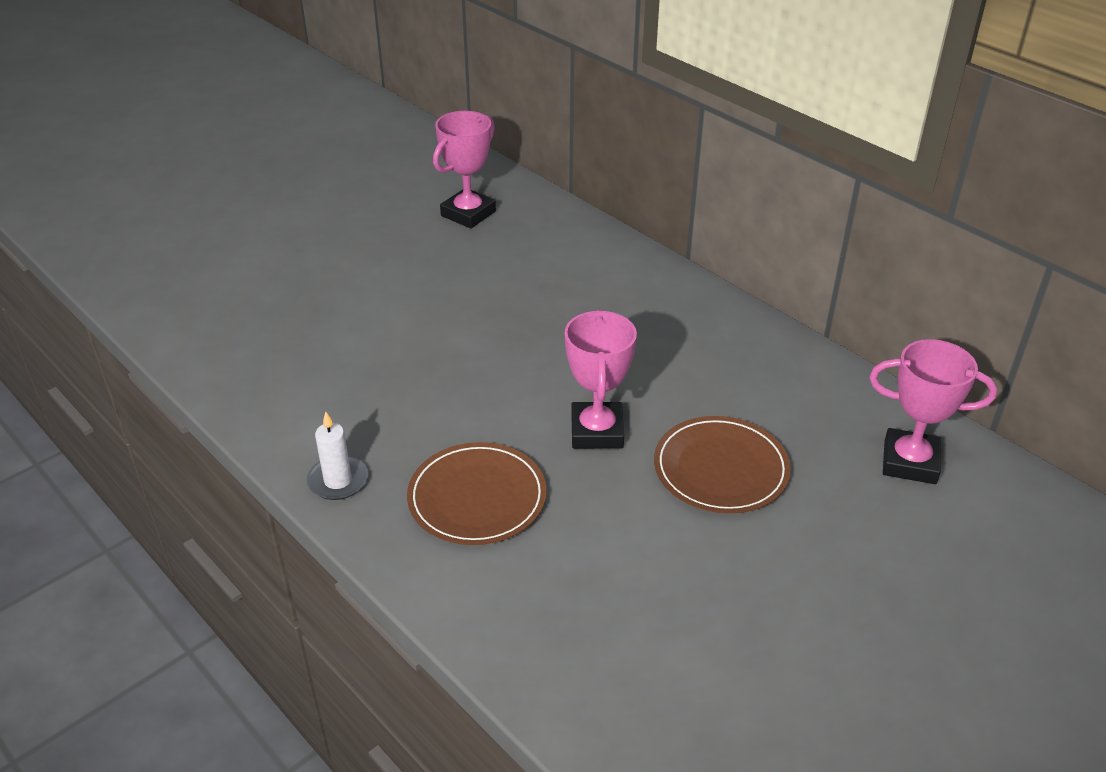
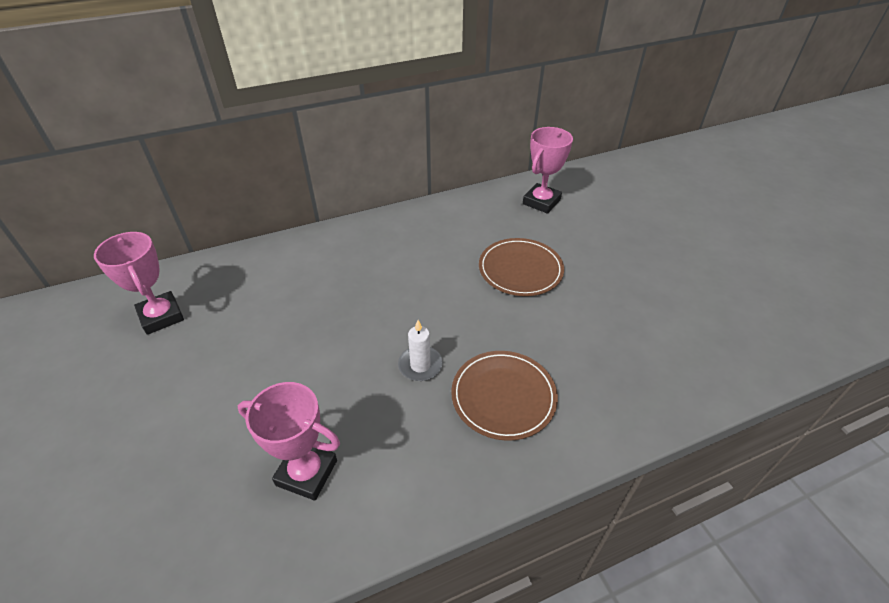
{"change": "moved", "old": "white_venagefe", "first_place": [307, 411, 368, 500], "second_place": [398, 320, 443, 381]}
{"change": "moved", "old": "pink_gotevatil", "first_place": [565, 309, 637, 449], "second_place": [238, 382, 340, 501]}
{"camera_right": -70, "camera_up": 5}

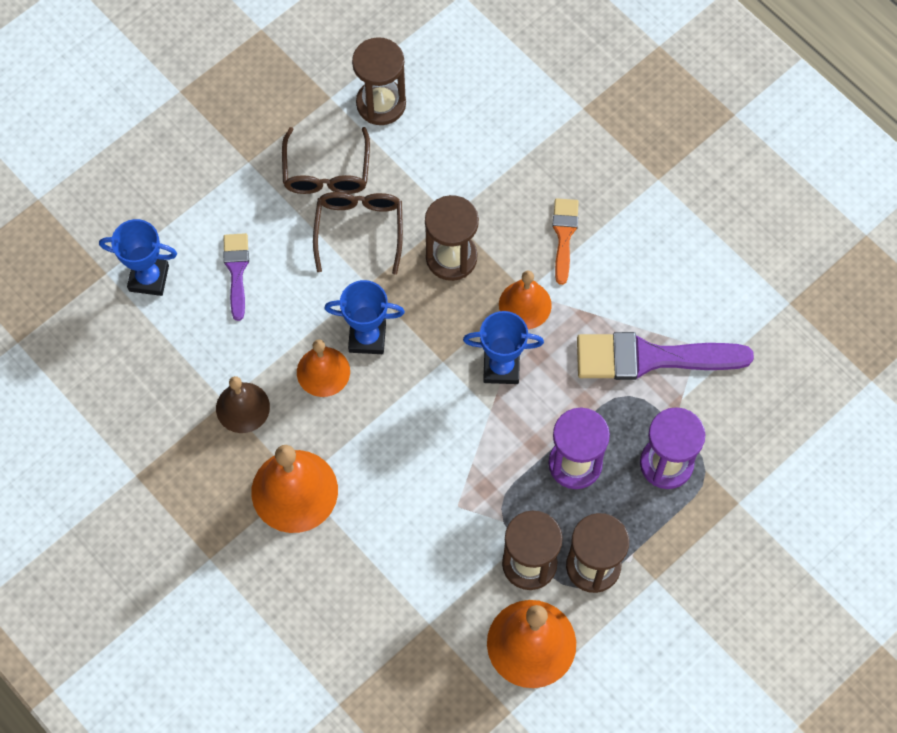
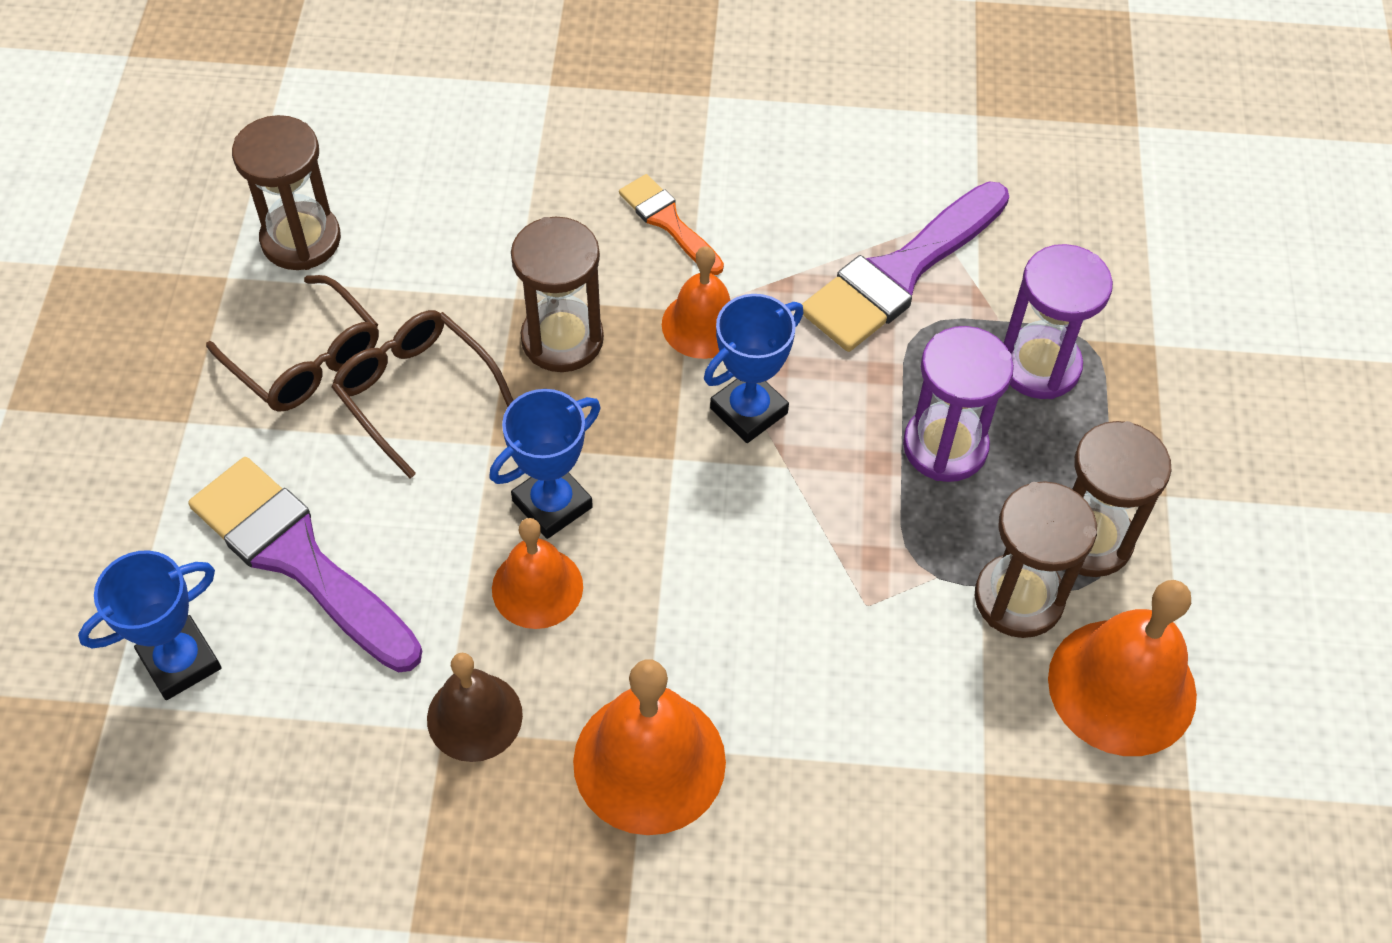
{"change": "resized", "old": "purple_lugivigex", "first_place": [223, 233, 249, 321], "second_place": [188, 457, 422, 673], "factor": 1.85}
{"camera_right": -45, "camera_up": -10}

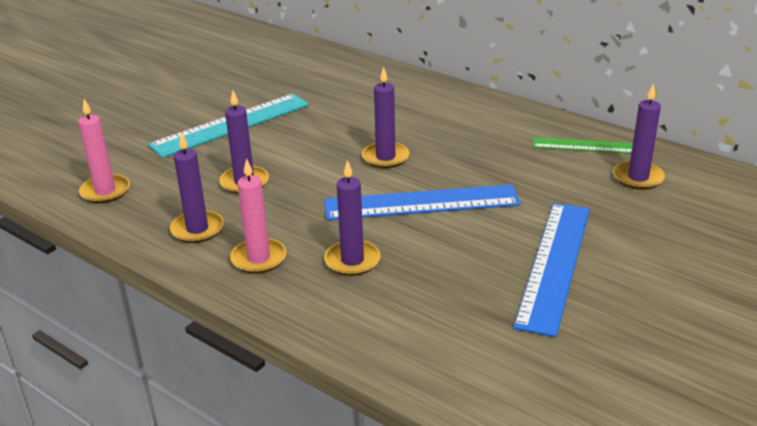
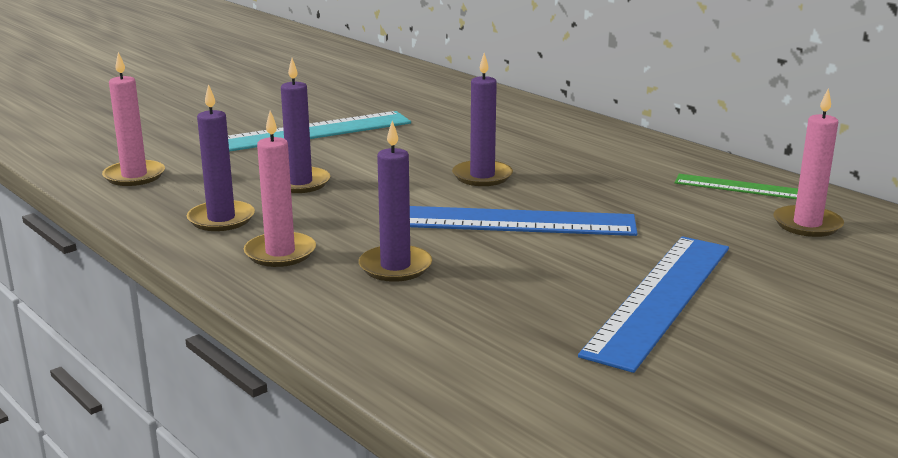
{"change": "recoloured", "old": "purple_venagefe", "new": "pink_venagefe", "first_place": [613, 84, 665, 190], "second_place": [773, 89, 844, 237]}
{"camera_right": 10, "camera_up": -10}

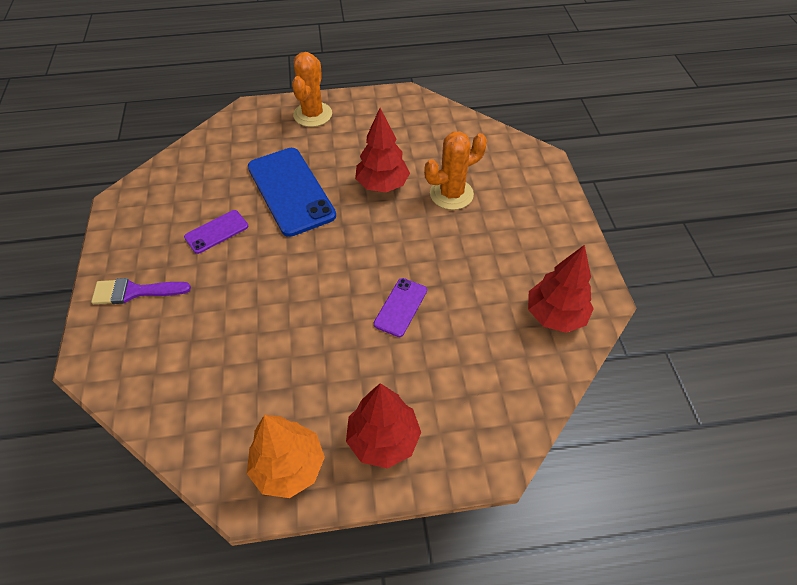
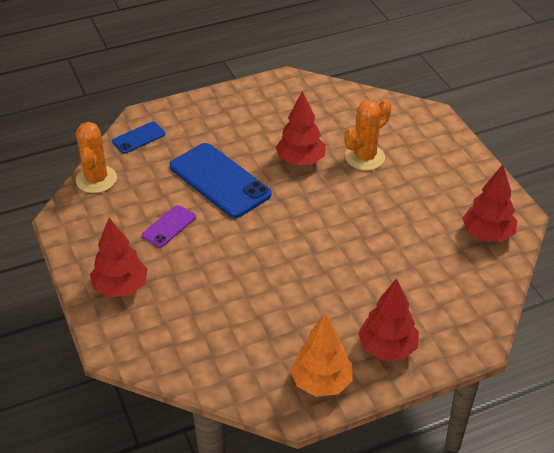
{"change": "replaced", "old": "purple_lugivigex", "new": "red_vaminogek", "first_place": [91, 278, 191, 304], "second_place": [90, 218, 148, 297]}
{"change": "moved", "old": "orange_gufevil", "first_place": [292, 52, 332, 127], "second_place": [76, 122, 117, 193]}
{"change": "removed", "old": "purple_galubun", "first_place": [374, 278, 427, 337]}
{"change": "added", "new": "blue_galubun", "second_place": [112, 122, 166, 154]}
{"camera_right": -15, "camera_up": -10}

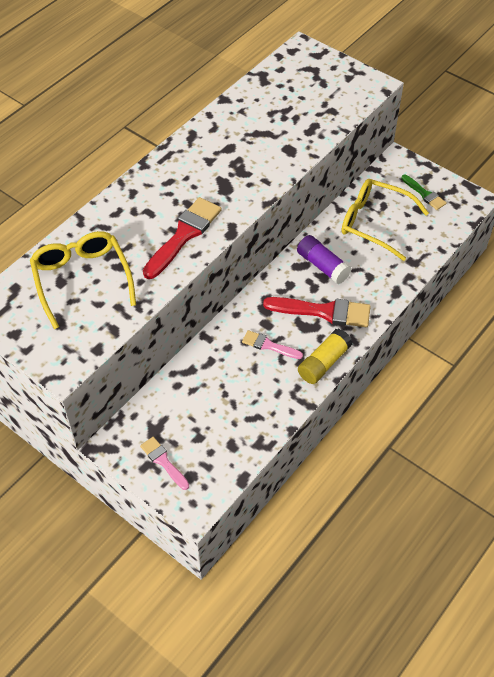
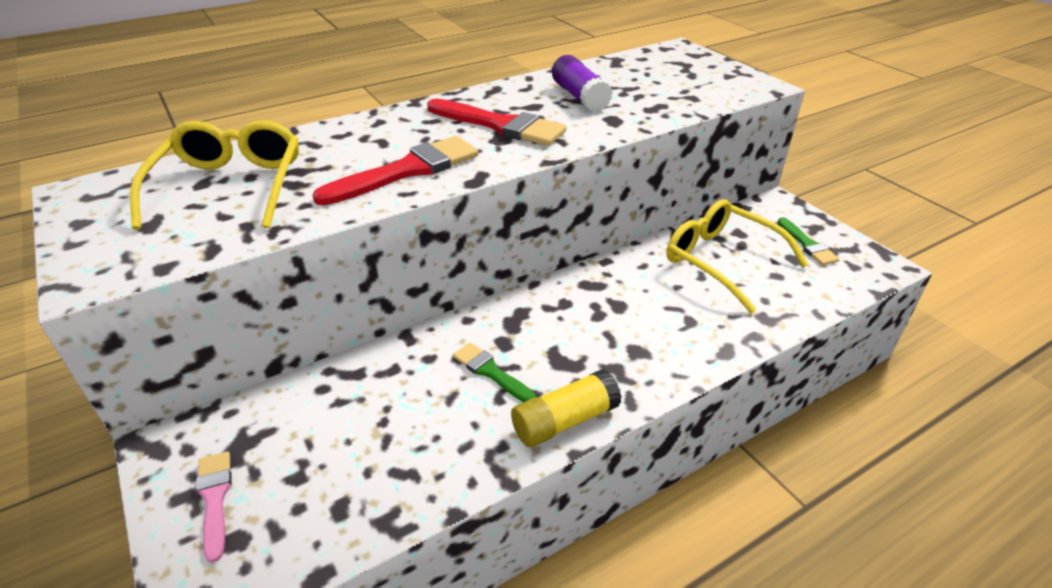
{"change": "recoloured", "old": "pink_lugivigex", "new": "green_lugivigex", "first_place": [242, 330, 303, 359], "second_place": [453, 342, 536, 402]}
{"change": "moved", "old": "red_lugivigex", "first_place": [263, 297, 371, 327], "second_place": [427, 99, 567, 146]}
{"change": "moved", "old": "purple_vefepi", "first_place": [297, 235, 352, 284], "second_place": [552, 55, 613, 112]}
{"camera_right": 20, "camera_up": -15}

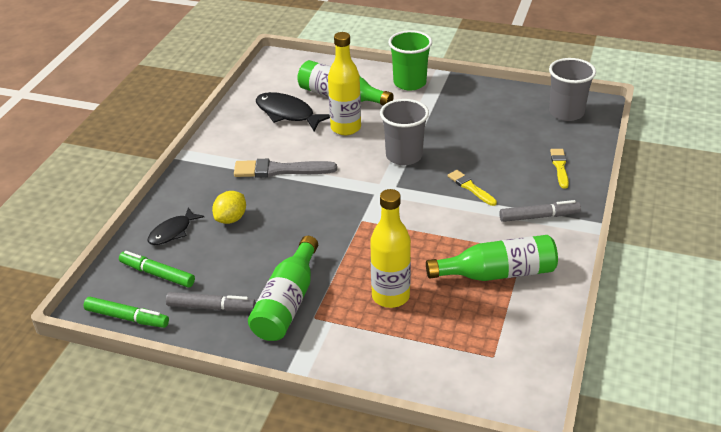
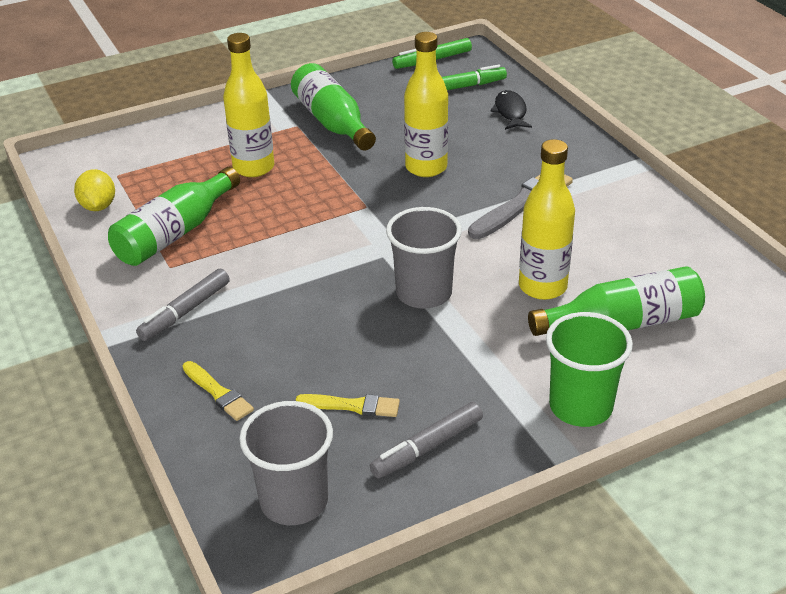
{"change": "moved", "old": "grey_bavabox", "first_place": [166, 292, 256, 311], "second_place": [370, 402, 483, 479]}
{"change": "moved", "old": "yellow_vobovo", "first_place": [212, 191, 246, 224], "second_place": [74, 169, 115, 211]}
{"change": "removed", "old": "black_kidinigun", "first_place": [256, 92, 330, 131]}
{"change": "moved", "old": "yellow_lugivigex", "first_place": [448, 170, 497, 206], "second_place": [296, 394, 400, 417]}
{"change": "added", "new": "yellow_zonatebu", "second_place": [404, 32, 448, 177]}
{"camera_right": 135, "camera_up": 0}

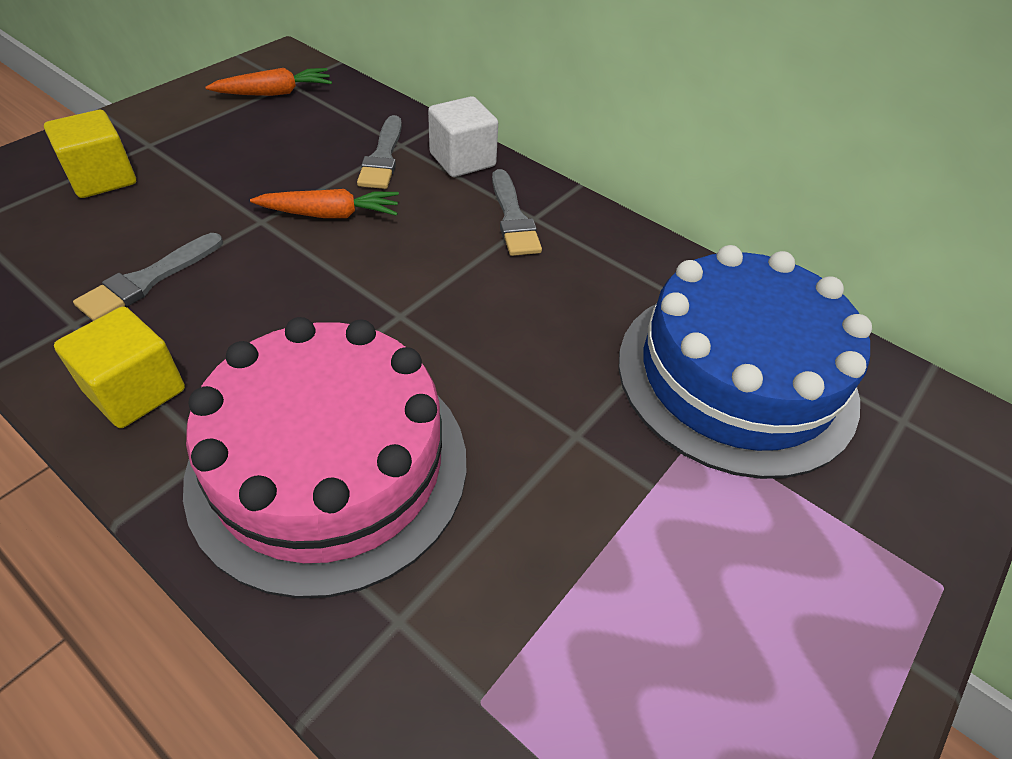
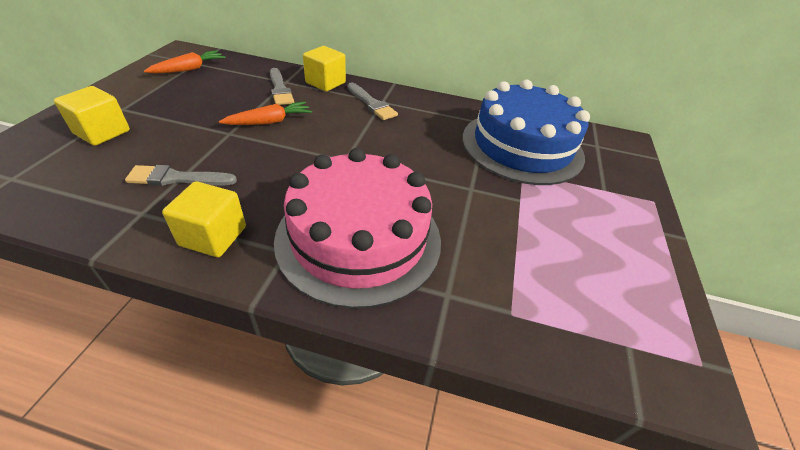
{"change": "turned", "old": "grey_lugivigex", "first_place": [73, 233, 223, 321], "second_place": [125, 165, 237, 186], "degrees": 75}
{"change": "recoloured", "old": "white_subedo", "new": "yellow_subedo", "first_place": [428, 96, 498, 177], "second_place": [303, 46, 346, 92]}
{"camera_right": -25, "camera_up": -5}

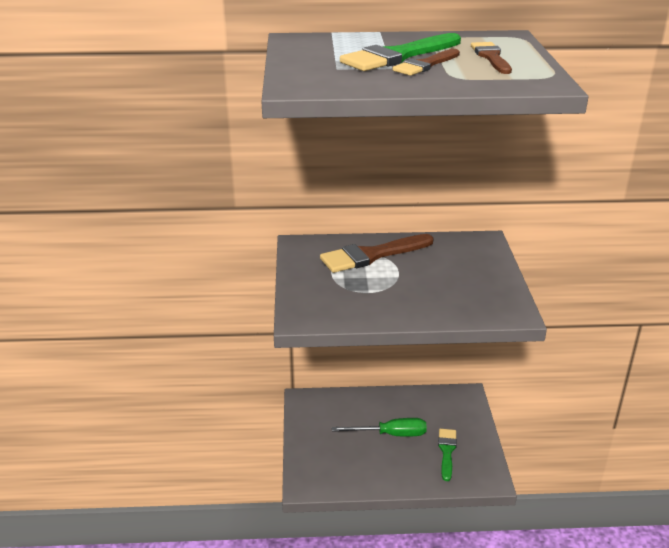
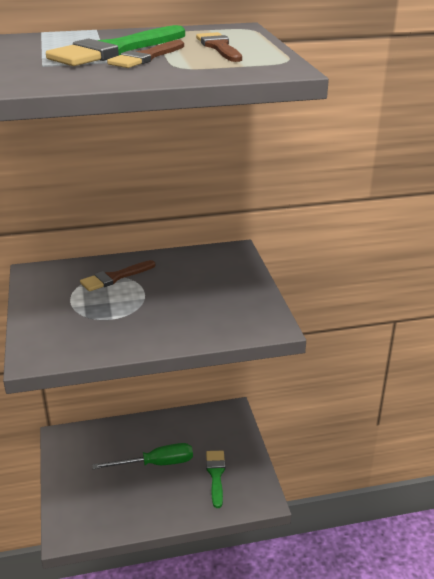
{"change": "resized", "old": "brown_lugivigex", "first_place": [320, 234, 434, 273], "second_place": [80, 260, 155, 291], "factor": 0.61}
{"camera_right": -10, "camera_up": 0}

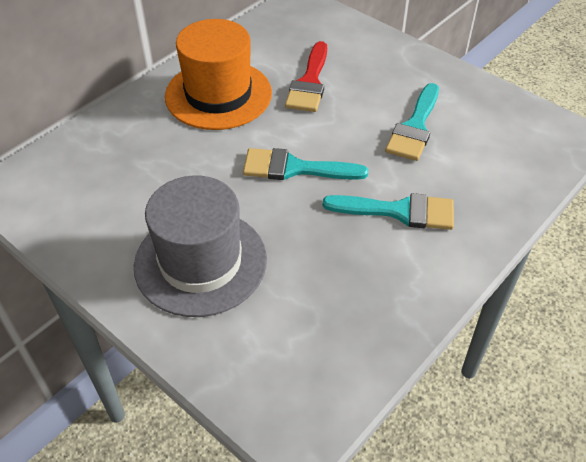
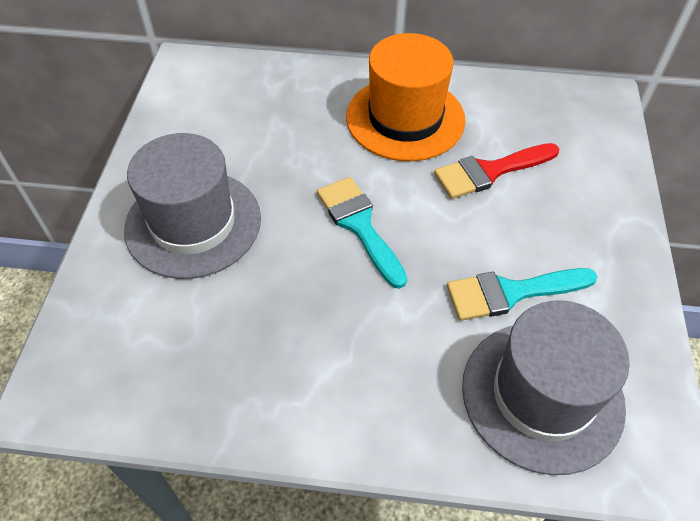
{"change": "removed", "old": "turquoise_lugivigex", "first_place": [323, 193, 454, 230]}
{"change": "added", "new": "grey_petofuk", "second_place": [462, 300, 630, 475]}
{"camera_right": 55, "camera_up": 5}

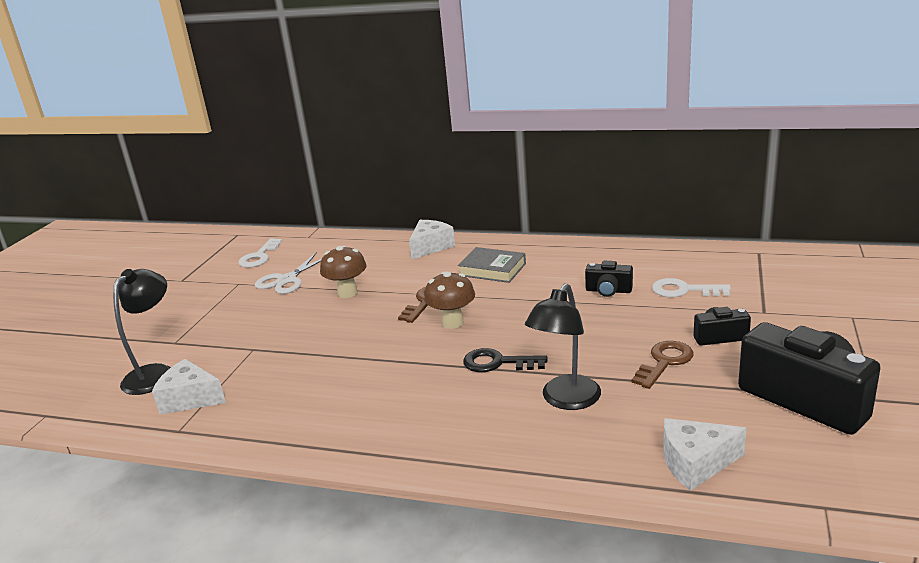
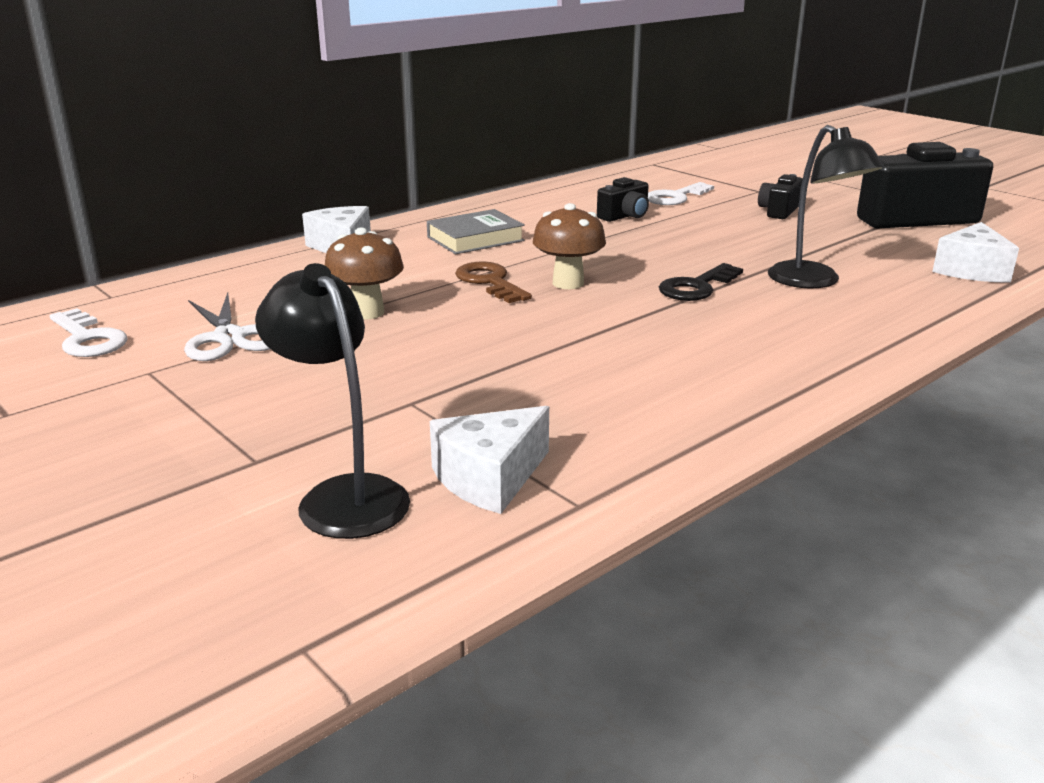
{"change": "removed", "old": "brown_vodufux", "first_place": [631, 341, 693, 389]}
{"camera_right": -60, "camera_up": 0}

